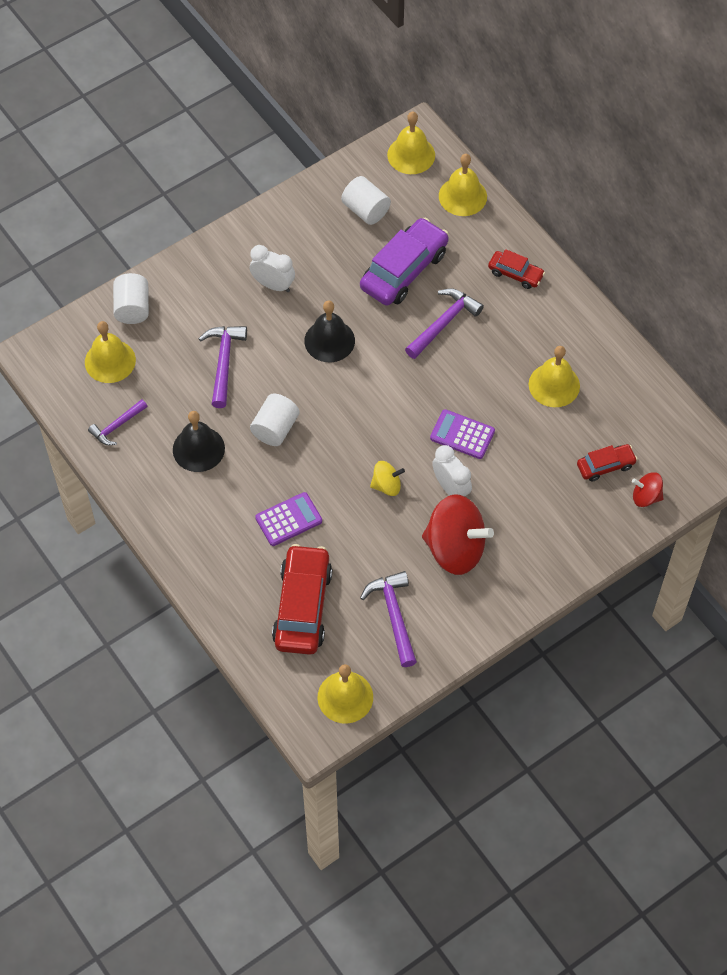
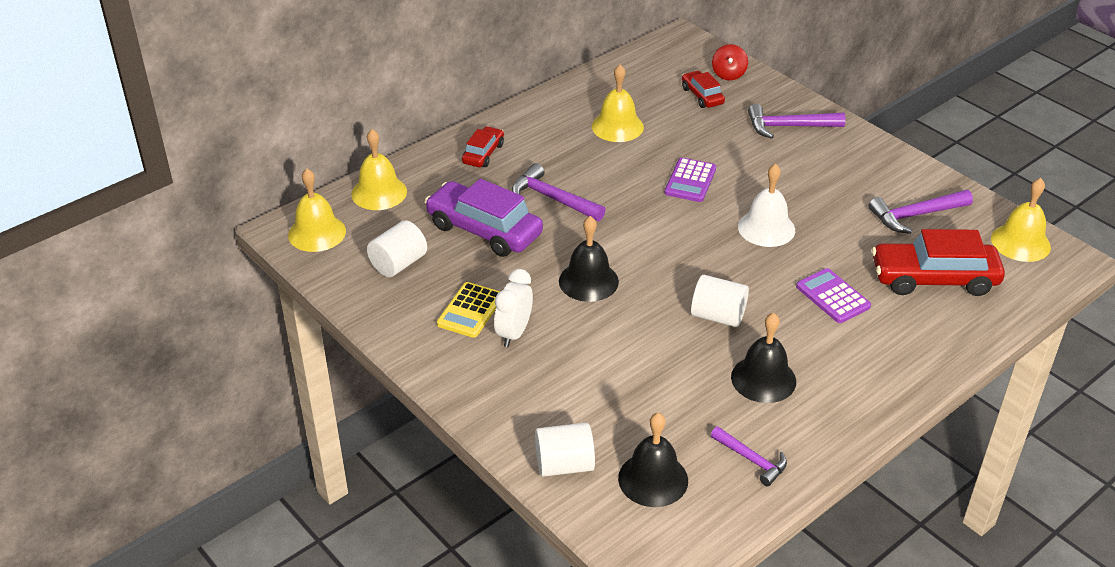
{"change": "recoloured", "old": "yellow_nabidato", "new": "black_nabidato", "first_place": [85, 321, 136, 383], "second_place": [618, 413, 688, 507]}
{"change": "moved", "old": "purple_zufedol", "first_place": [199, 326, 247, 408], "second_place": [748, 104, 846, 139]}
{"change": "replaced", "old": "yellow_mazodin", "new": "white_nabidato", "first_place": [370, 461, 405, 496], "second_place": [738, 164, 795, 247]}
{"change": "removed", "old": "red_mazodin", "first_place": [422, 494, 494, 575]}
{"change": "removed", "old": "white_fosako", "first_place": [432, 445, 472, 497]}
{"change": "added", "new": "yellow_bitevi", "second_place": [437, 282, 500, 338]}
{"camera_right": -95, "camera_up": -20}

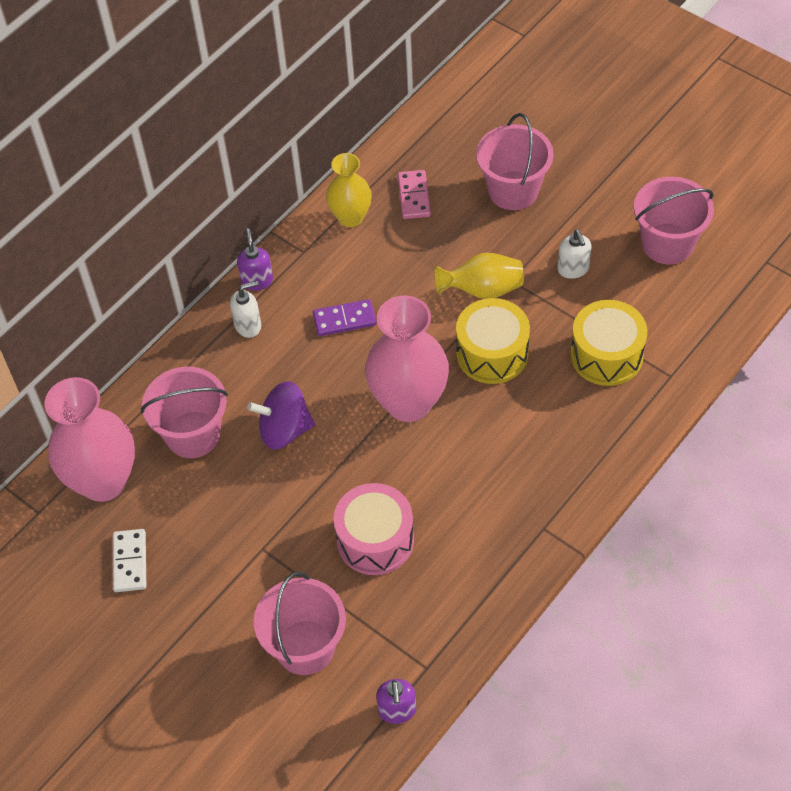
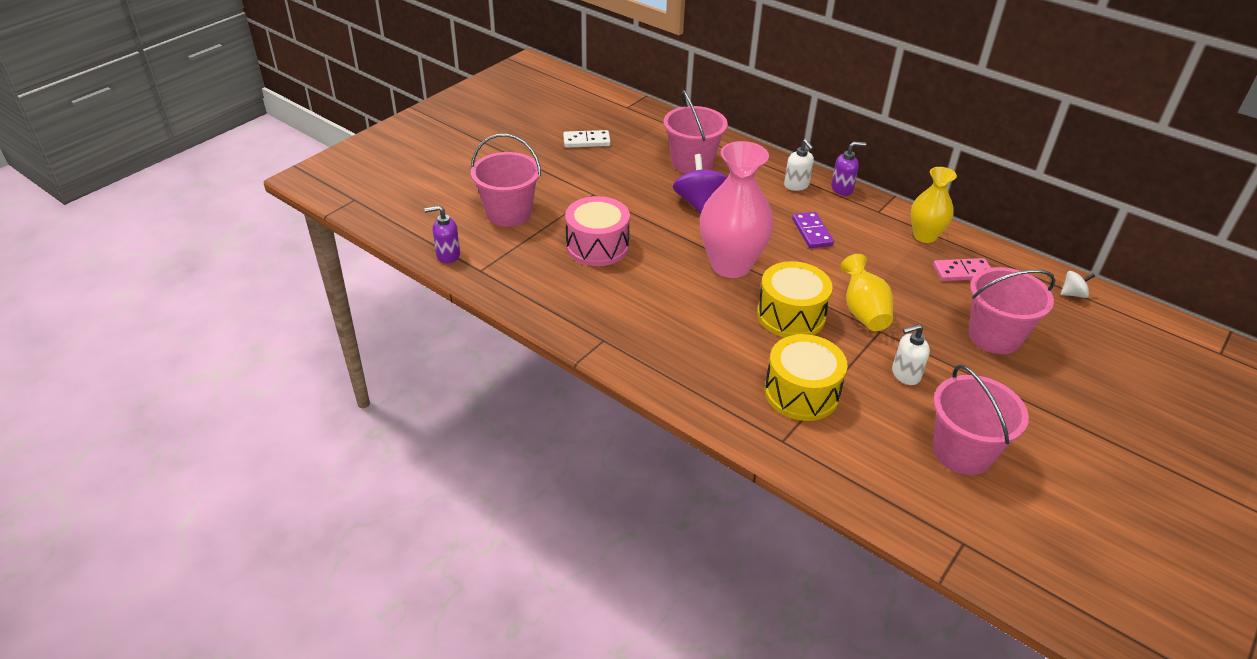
{"change": "removed", "old": "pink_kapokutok", "first_place": [45, 377, 135, 502]}
{"change": "added", "new": "white_mazodin", "second_place": [1061, 271, 1095, 298]}
{"camera_right": 85, "camera_up": -15}

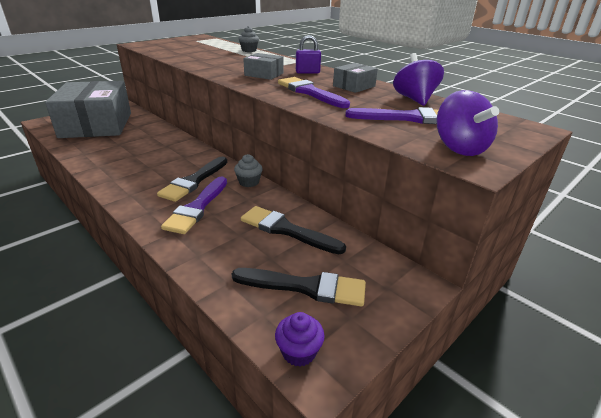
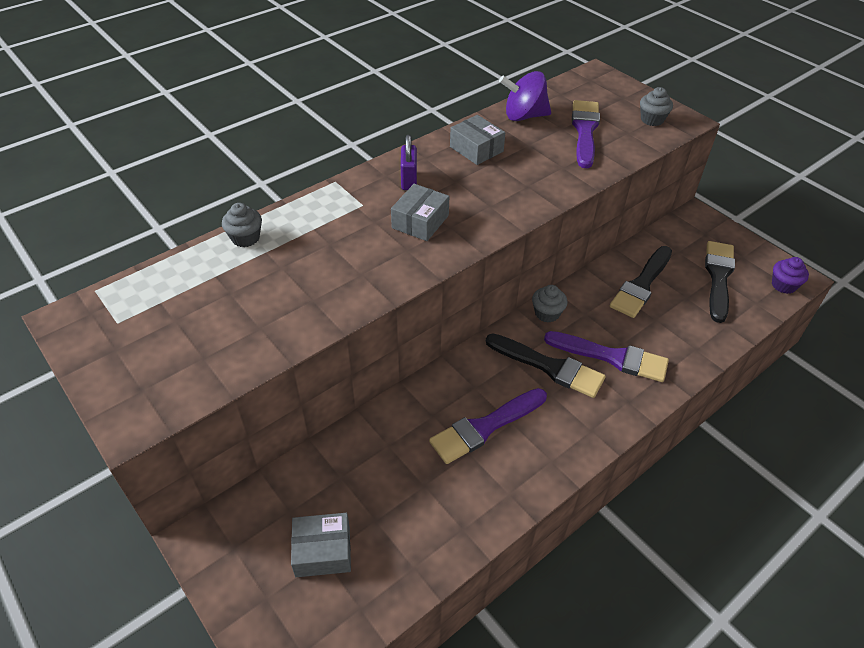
{"change": "resized", "old": "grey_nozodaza", "first_place": [45, 81, 131, 138], "second_place": [291, 513, 351, 577], "factor": 0.41}
{"change": "moved", "old": "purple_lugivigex", "first_place": [278, 77, 350, 108], "second_place": [429, 388, 547, 464]}
{"change": "replaced", "old": "purple_mazodin", "new": "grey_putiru", "first_place": [436, 90, 499, 156], "second_place": [640, 87, 673, 126]}
{"camera_right": -85, "camera_up": 15}

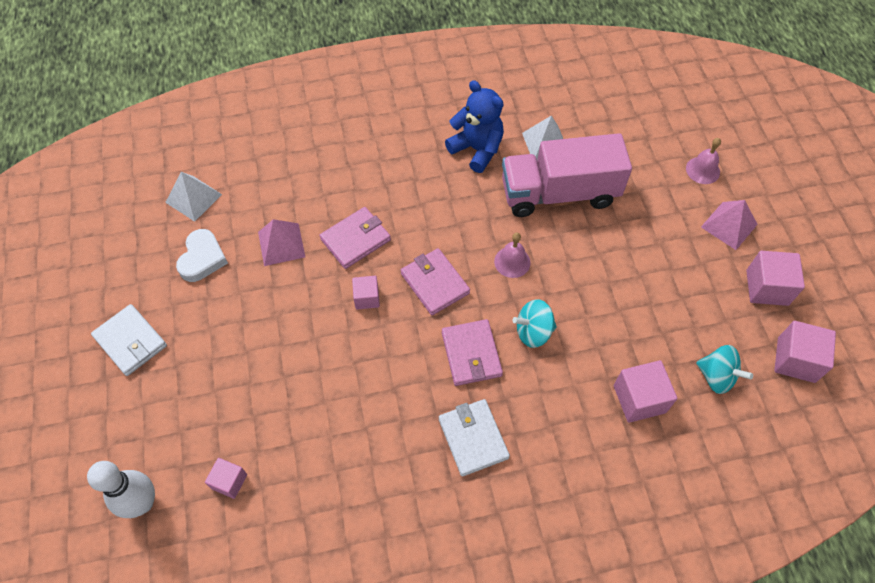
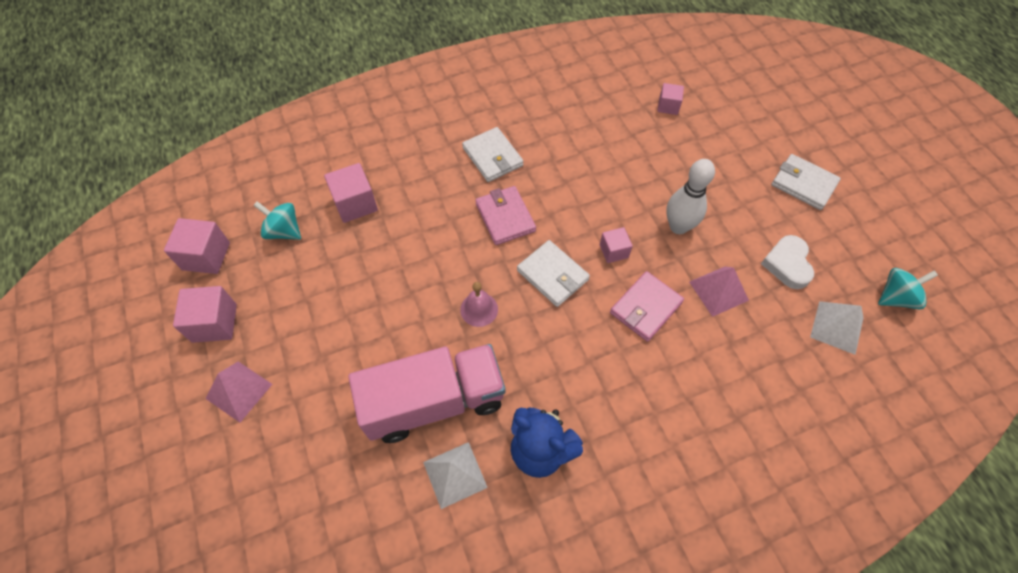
{"change": "moved", "old": "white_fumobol", "first_place": [87, 461, 155, 518], "second_place": [666, 159, 715, 234]}
{"change": "recoloured", "old": "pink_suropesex", "new": "white_suropesex", "first_place": [401, 248, 470, 315], "second_place": [517, 240, 590, 307]}
{"change": "moved", "old": "turquoise_mazodin", "first_place": [512, 299, 557, 348], "second_place": [878, 268, 938, 309]}
{"change": "removed", "old": "pink_nabidato", "first_place": [686, 138, 721, 184]}
{"camera_right": 170, "camera_up": 0}

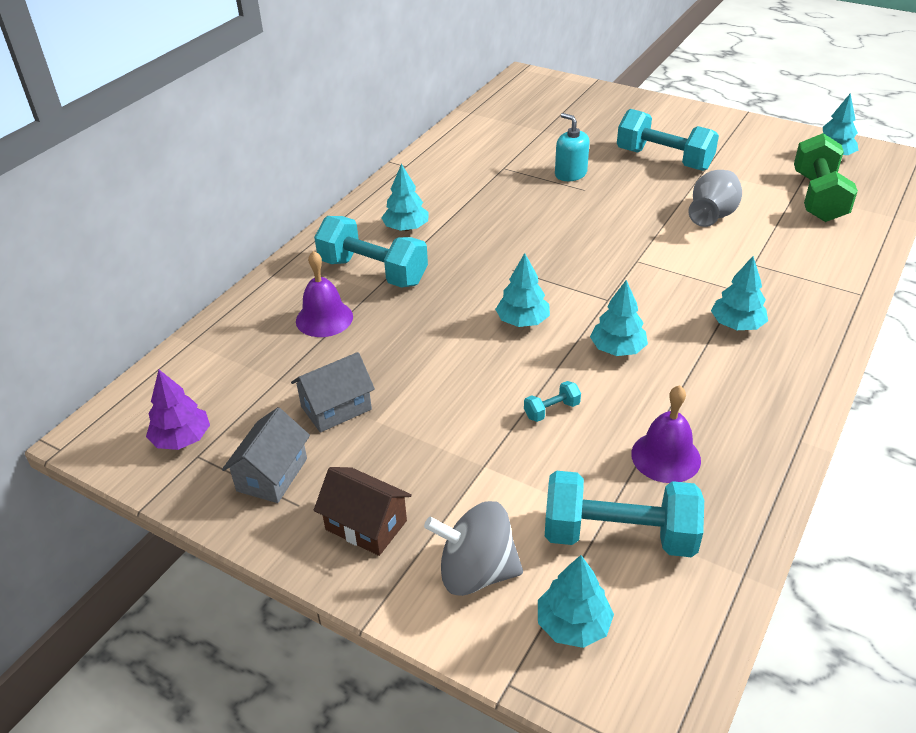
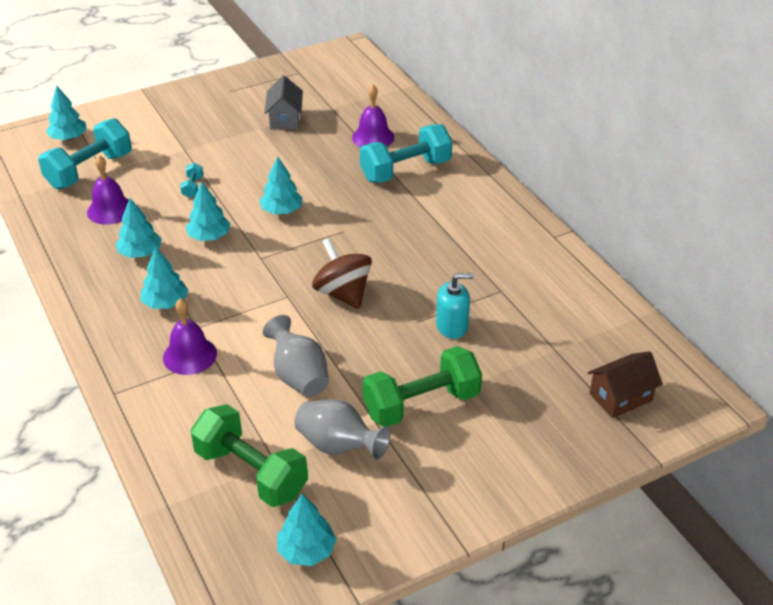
{"change": "removed", "old": "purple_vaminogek", "first_place": [146, 370, 210, 450]}
{"change": "removed", "old": "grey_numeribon", "first_place": [222, 407, 310, 503]}
{"change": "moved", "old": "brown_numeribon", "first_place": [314, 467, 412, 556], "second_place": [587, 351, 663, 418]}
{"change": "moved", "old": "turquoise_vaminogek", "first_place": [381, 164, 429, 231], "second_place": [116, 198, 162, 258]}
{"change": "removed", "old": "grey_mazodin", "first_place": [424, 501, 523, 596]}
{"change": "recoloured", "old": "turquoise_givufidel", "new": "green_givufidel", "first_place": [617, 109, 719, 171], "second_place": [363, 346, 482, 427]}
{"change": "added", "new": "purple_nabidato", "second_place": [163, 298, 217, 375]}
{"change": "added", "new": "grey_kapokutok", "second_place": [295, 399, 390, 460]}
{"change": "added", "new": "brown_mazodin", "second_place": [312, 238, 372, 309]}
{"camera_right": 120, "camera_up": 0}

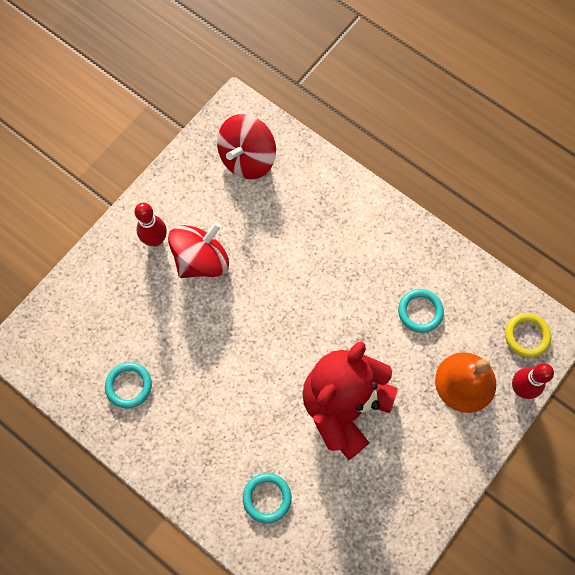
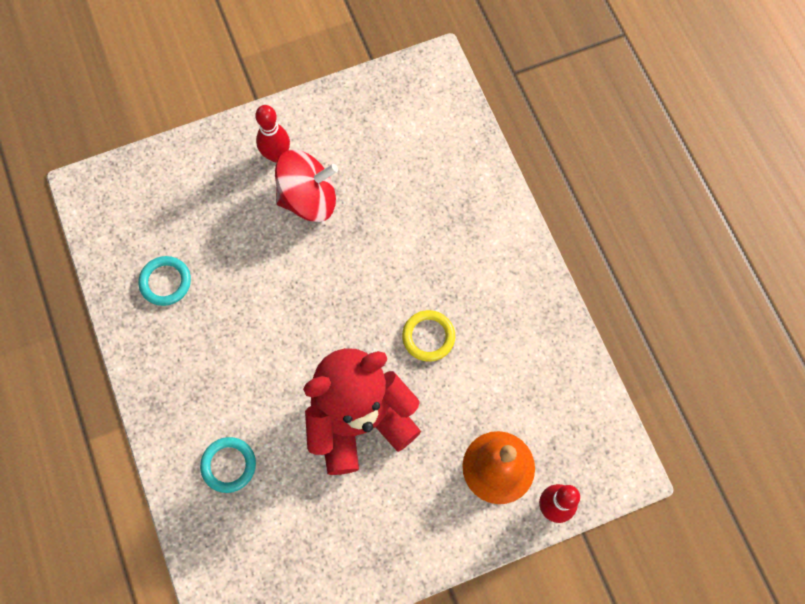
{"change": "removed", "old": "red_mazodin", "first_place": [217, 114, 276, 179]}
{"change": "removed", "old": "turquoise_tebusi", "first_place": [398, 289, 444, 333]}
{"change": "moved", "old": "yellow_tebusi", "first_place": [505, 313, 551, 358], "second_place": [402, 310, 455, 362]}
{"camera_right": 30, "camera_up": 0}

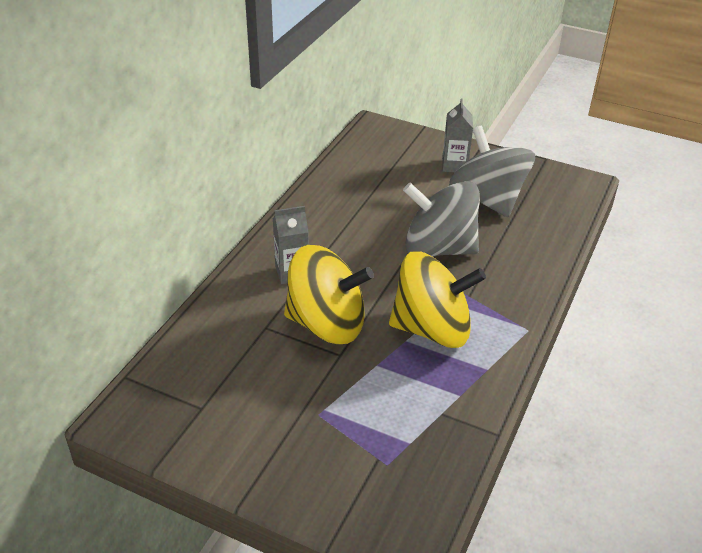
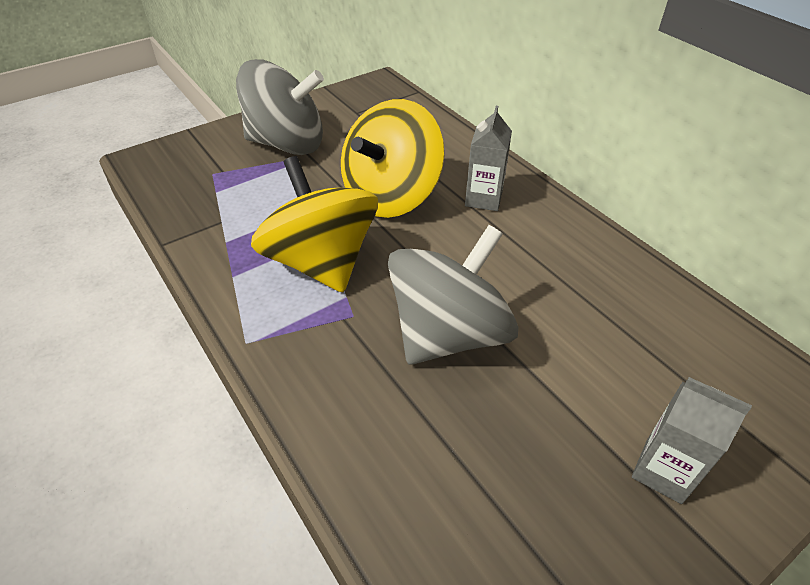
{"change": "turned", "old": "yellow_mazodin", "first_place": [389, 251, 486, 348], "second_place": [251, 156, 378, 292], "degrees": 120}
{"change": "moved", "old": "grey_mazodin", "first_place": [449, 126, 535, 217], "second_place": [236, 59, 324, 155]}
{"camera_right": 120, "camera_up": 5}

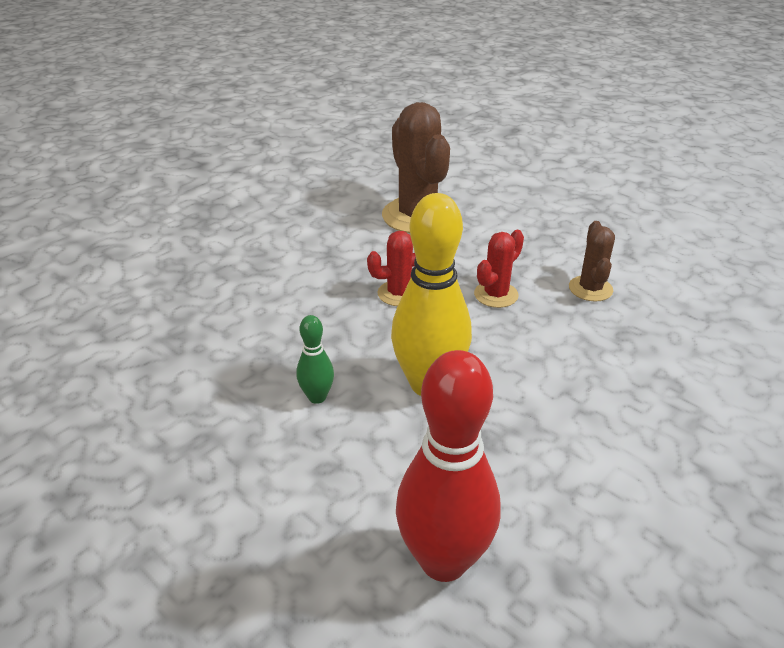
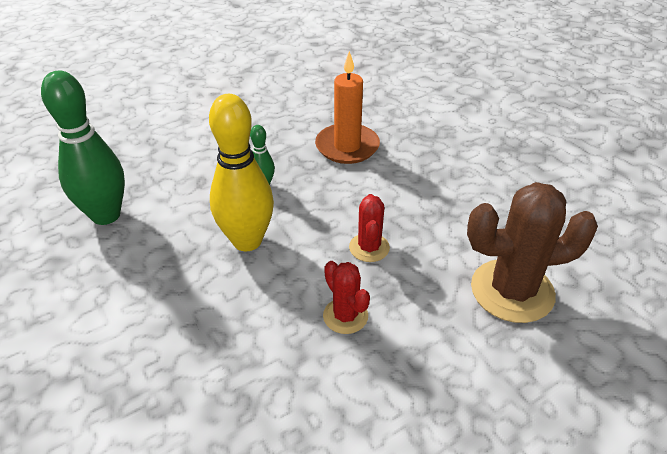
{"change": "recoloured", "old": "red_fumobol", "new": "green_fumobol", "first_place": [396, 350, 501, 582], "second_place": [41, 71, 125, 225]}
{"change": "removed", "old": "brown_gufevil", "first_place": [569, 221, 615, 301]}
{"change": "added", "new": "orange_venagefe", "second_place": [315, 51, 380, 164]}
{"camera_right": 105, "camera_up": 5}

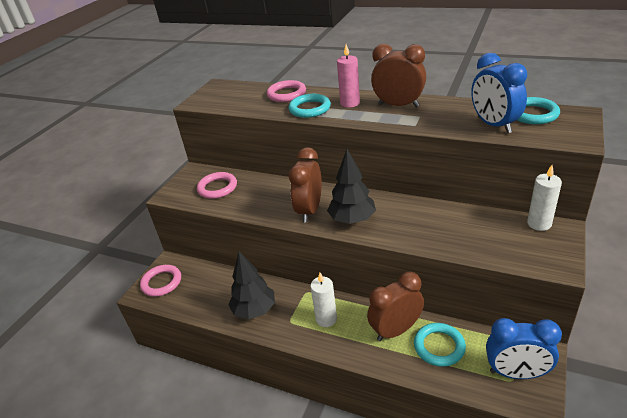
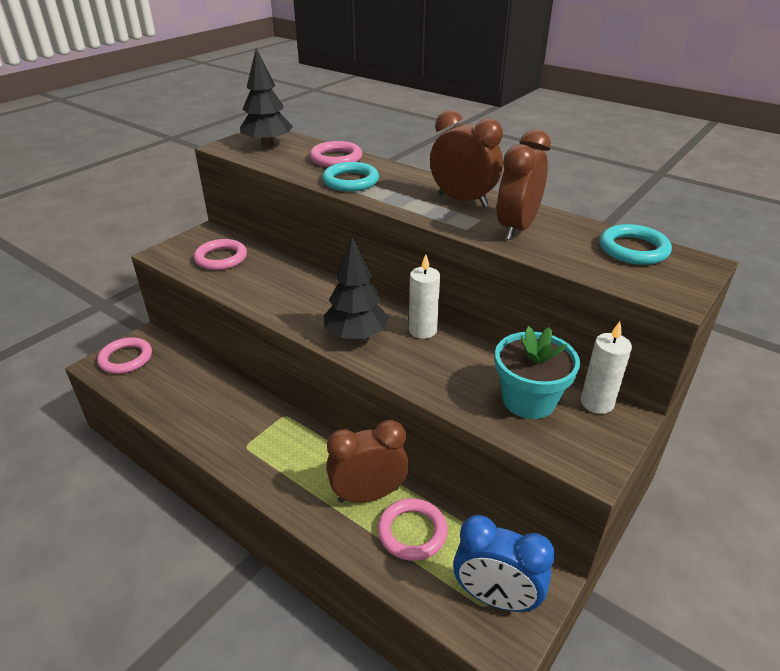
{"change": "moved", "old": "black_vaminogek", "first_place": [228, 251, 275, 319], "second_place": [240, 48, 293, 147]}
{"change": "moved", "old": "brown_fosako", "first_place": [289, 147, 322, 223], "second_place": [497, 129, 551, 240]}
{"change": "moved", "old": "white_venagefe", "first_place": [310, 273, 337, 327], "second_place": [409, 254, 440, 339]}
{"change": "removed", "old": "pink_venagefe", "first_place": [337, 44, 360, 108]}
{"change": "recoloured", "old": "turquoise_tebusi", "new": "pink_tebusi", "first_place": [414, 323, 466, 367], "second_place": [378, 498, 448, 561]}
{"change": "removed", "old": "blue_fosako", "first_place": [471, 53, 527, 133]}
{"change": "added", "new": "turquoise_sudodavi", "second_place": [495, 326, 580, 419]}
{"camera_right": 10, "camera_up": 0}

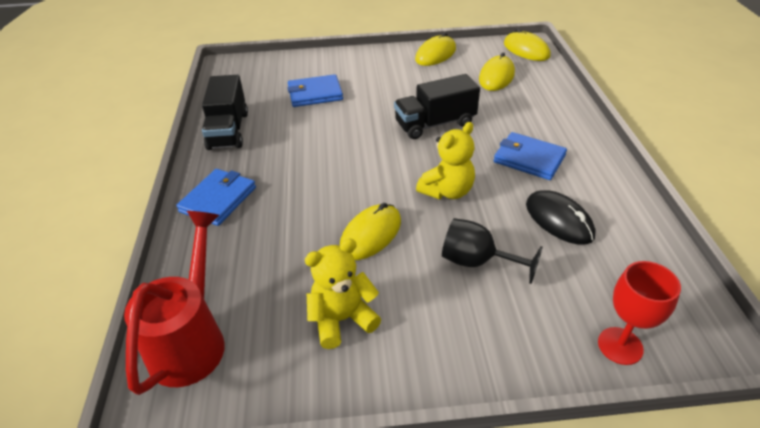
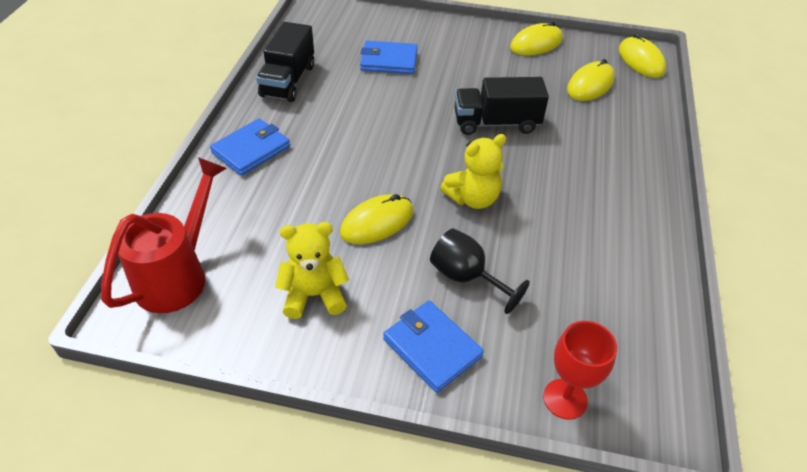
{"change": "moved", "old": "blue_suropesex", "first_place": [494, 132, 567, 180], "second_place": [383, 300, 484, 393]}
{"change": "removed", "old": "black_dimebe", "first_place": [526, 190, 596, 245]}
{"camera_right": 15, "camera_up": 5}

